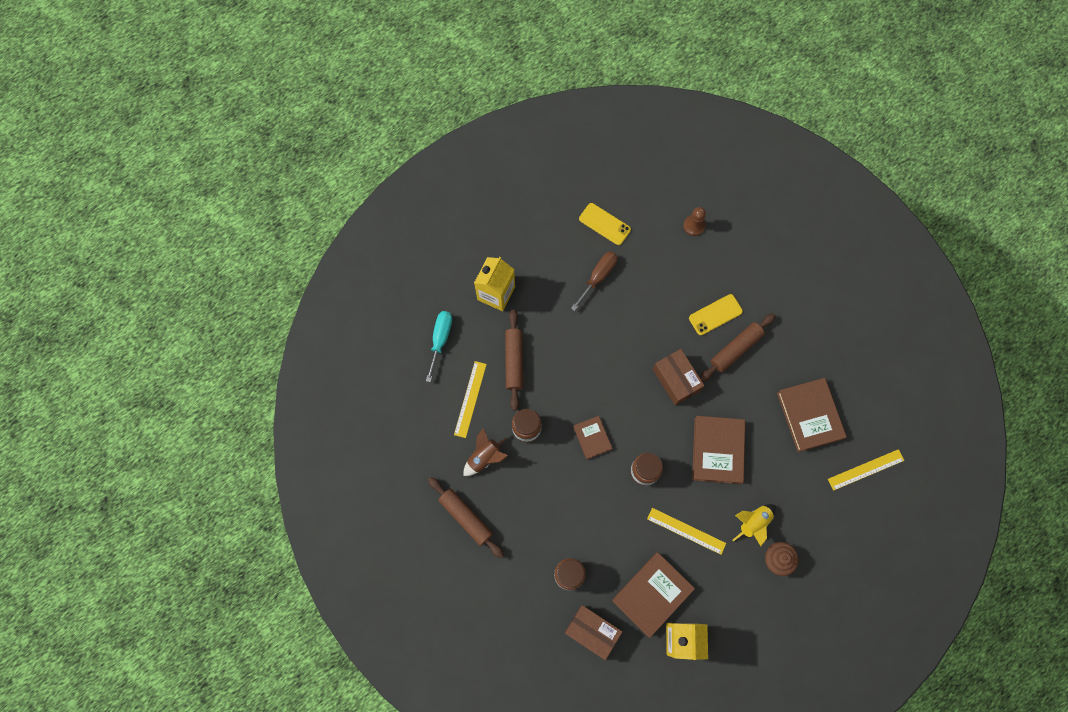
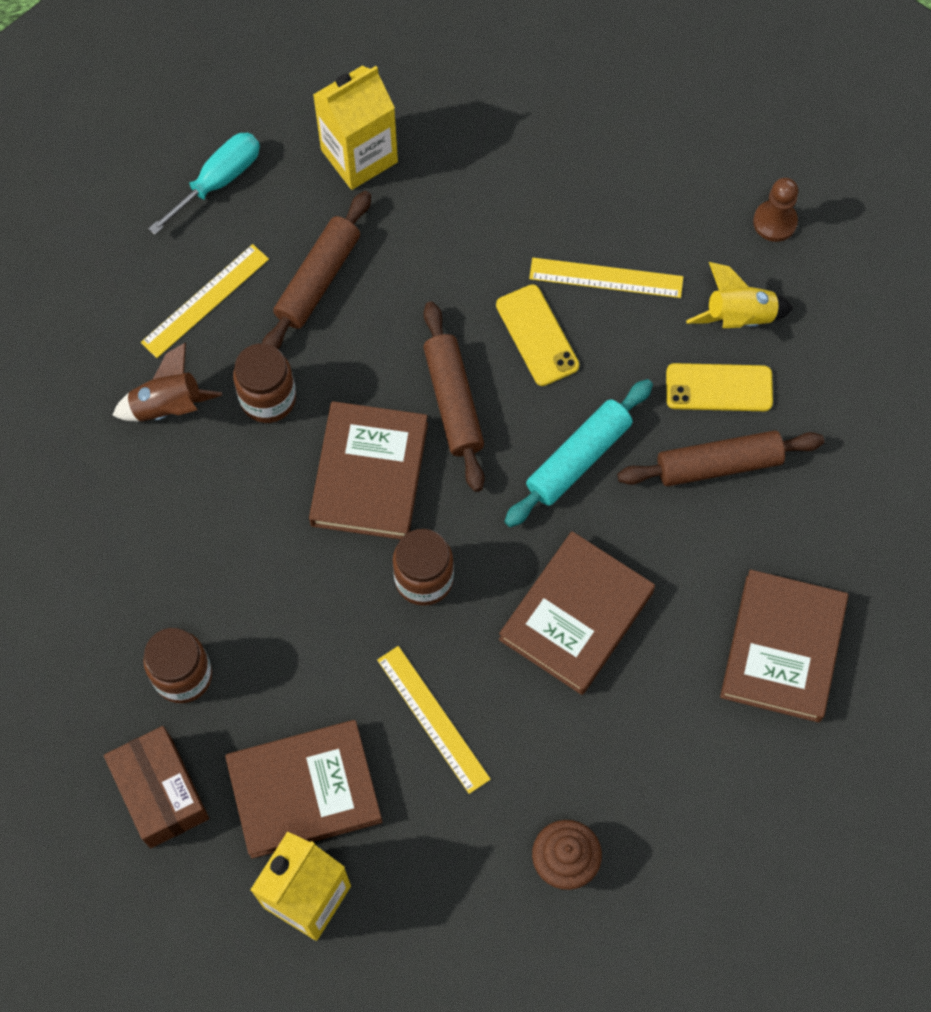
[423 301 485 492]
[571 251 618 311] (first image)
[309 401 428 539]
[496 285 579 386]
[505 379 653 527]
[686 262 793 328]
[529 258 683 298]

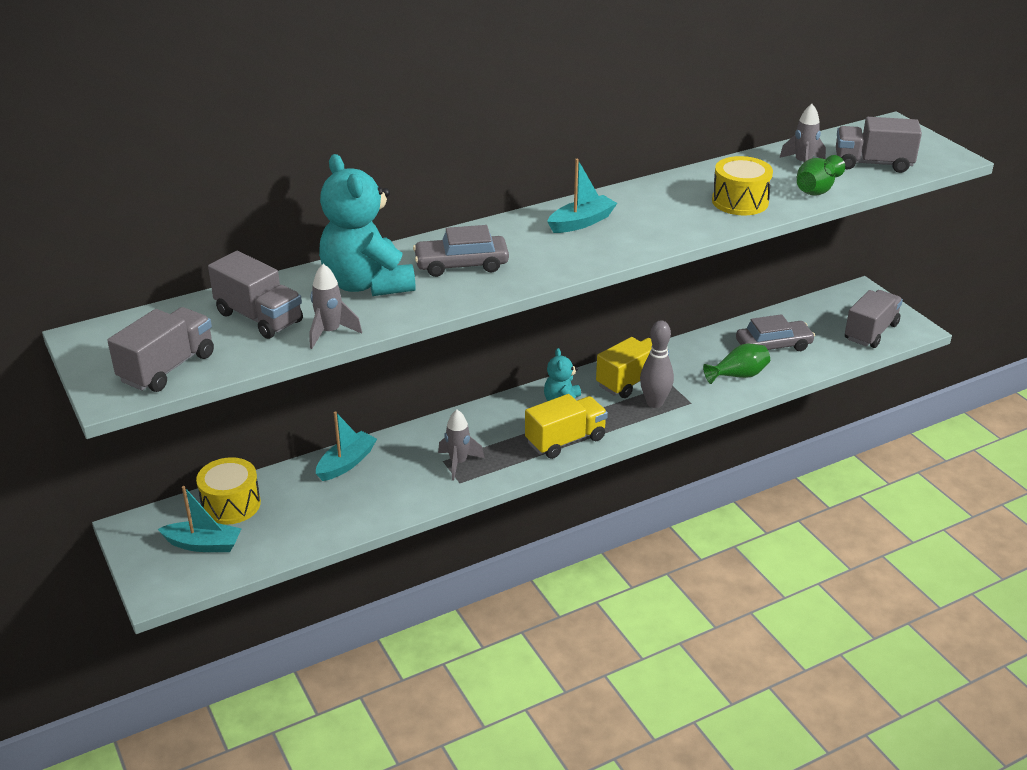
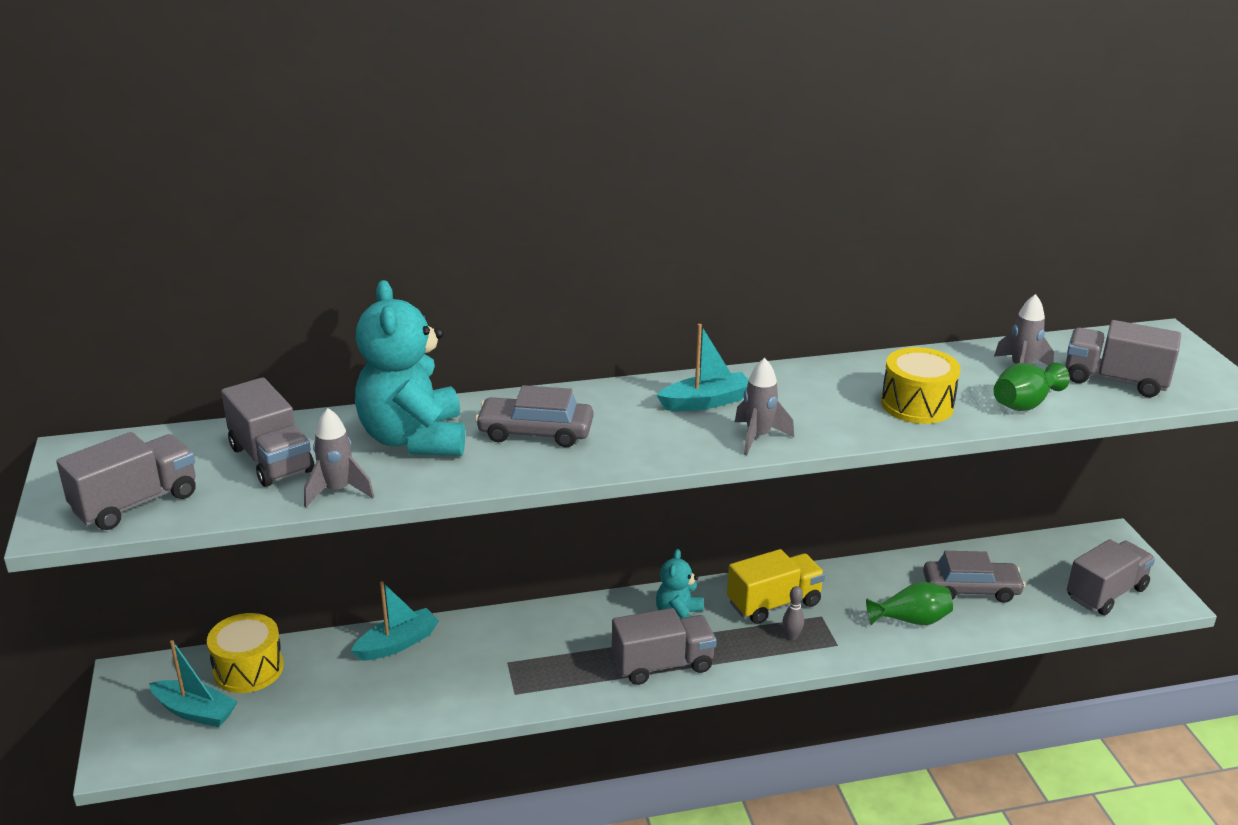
[735 358 794 455]
[612 608 717 685]
[783 586 804 640]

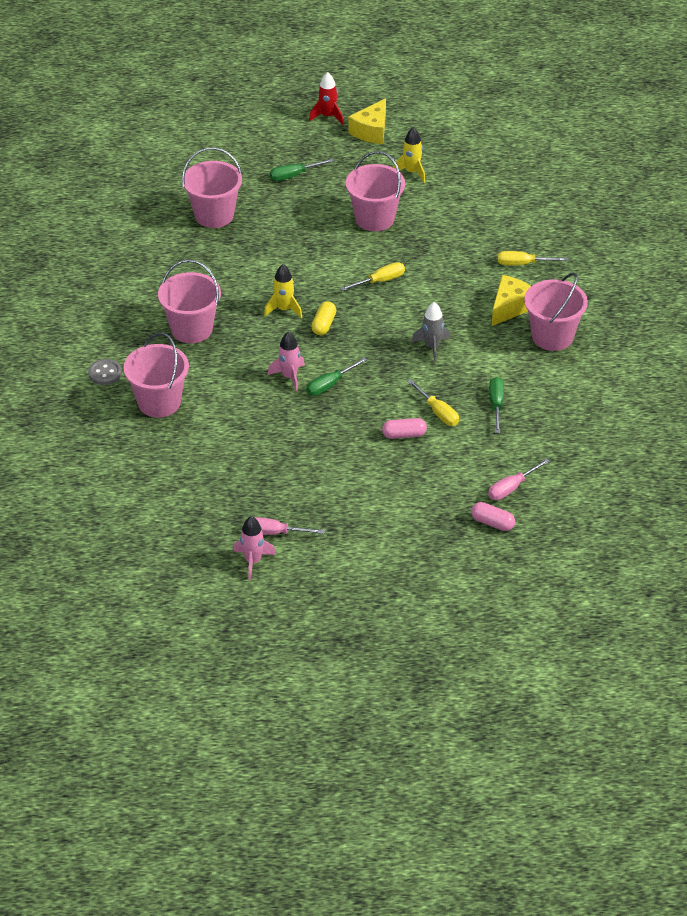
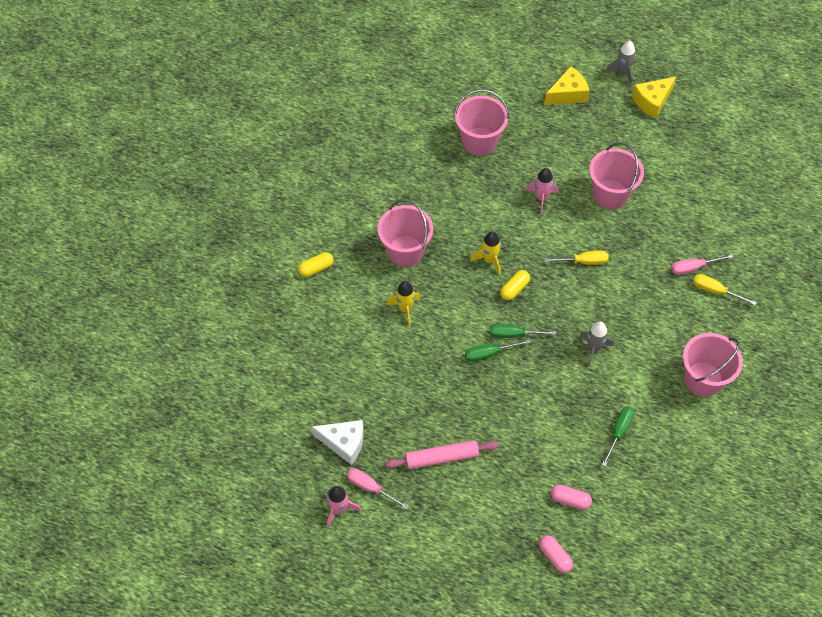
[298 252 334 277]
[123 332 189 418] (first image)
[526 168 558 214]
[490 324 556 338]
[605 41 636 86]
[551 484 592 510]
[387 281 420 326]
[407 379 459 426] (first image)
[671 254 733 275]
[544 66 590 105]
[312 420 364 465]
[385 440 499 469]

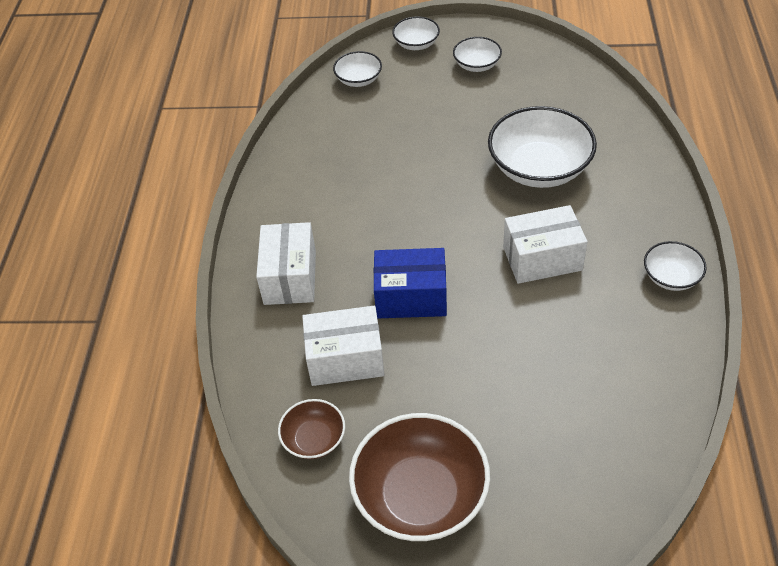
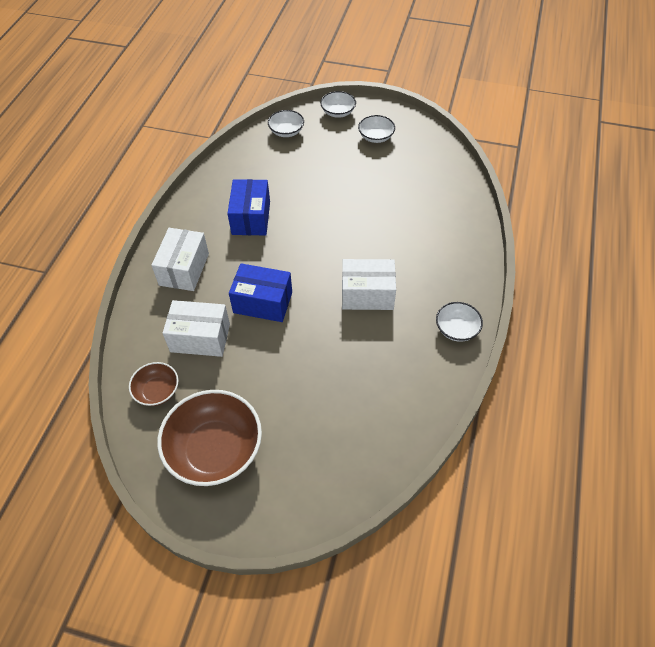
[488 106 597 188] (first image)
[227 179 270 235]

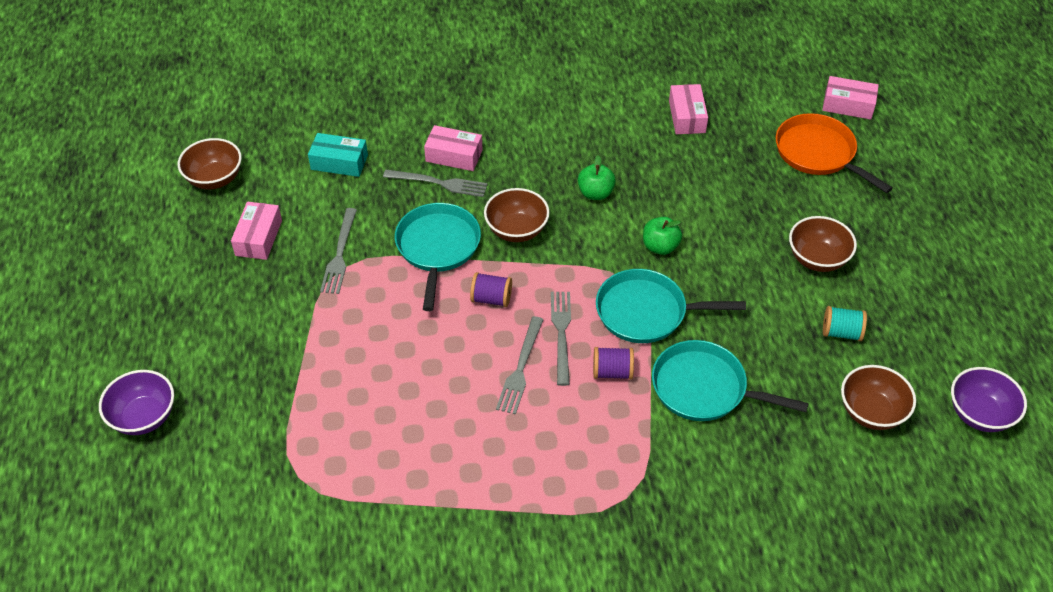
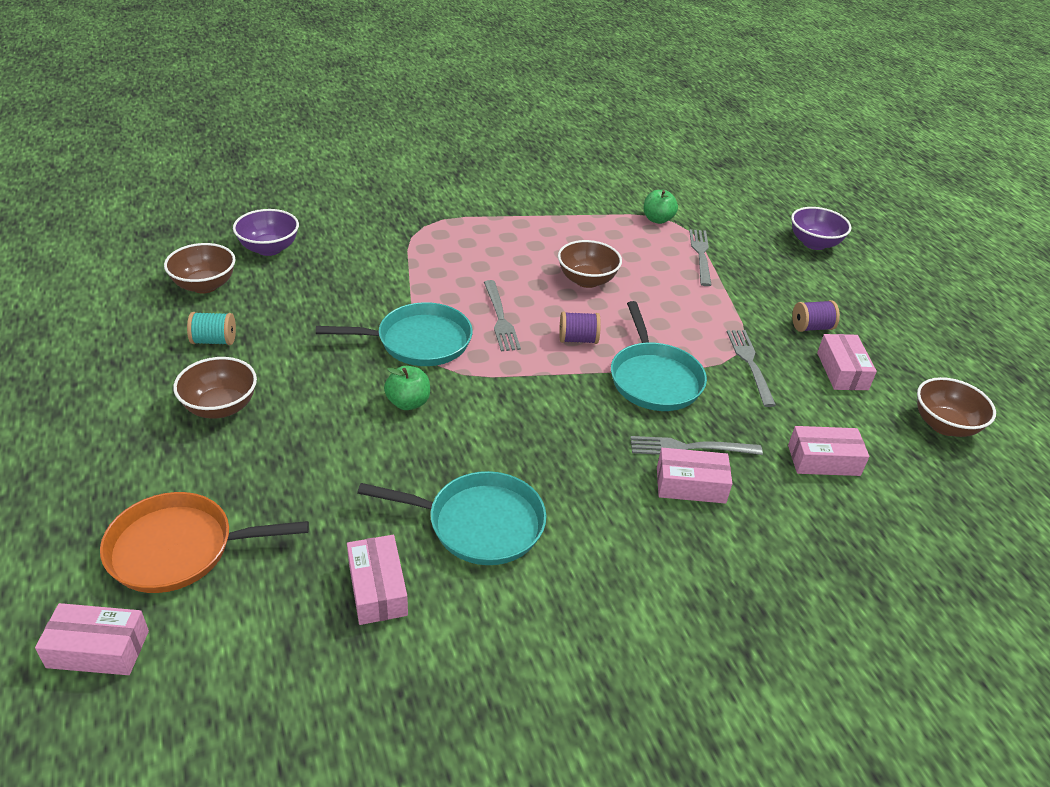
[788 426 869 476]
[558 240 622 288]
[689 229 711 286]
[643 190 678 224]
[792 300 840 332]
[357 471 546 565]
[100 492 309 593]
[233 209 299 256]

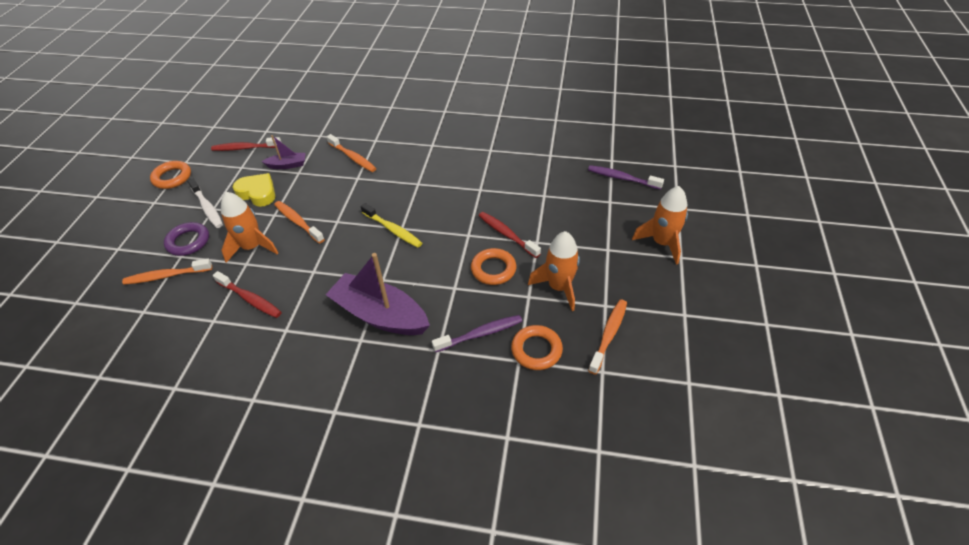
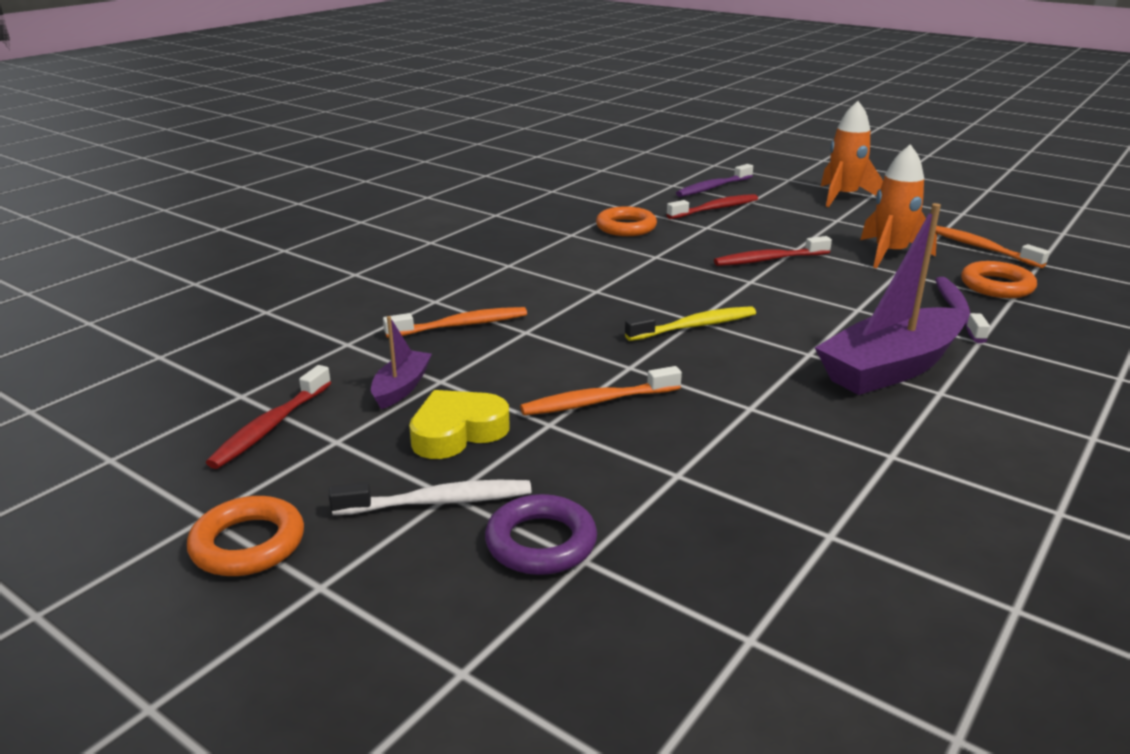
[122 259 212 285] (first image)
[666 194 758 219]
[221 192 278 263] (first image)
[596 206 657 236]

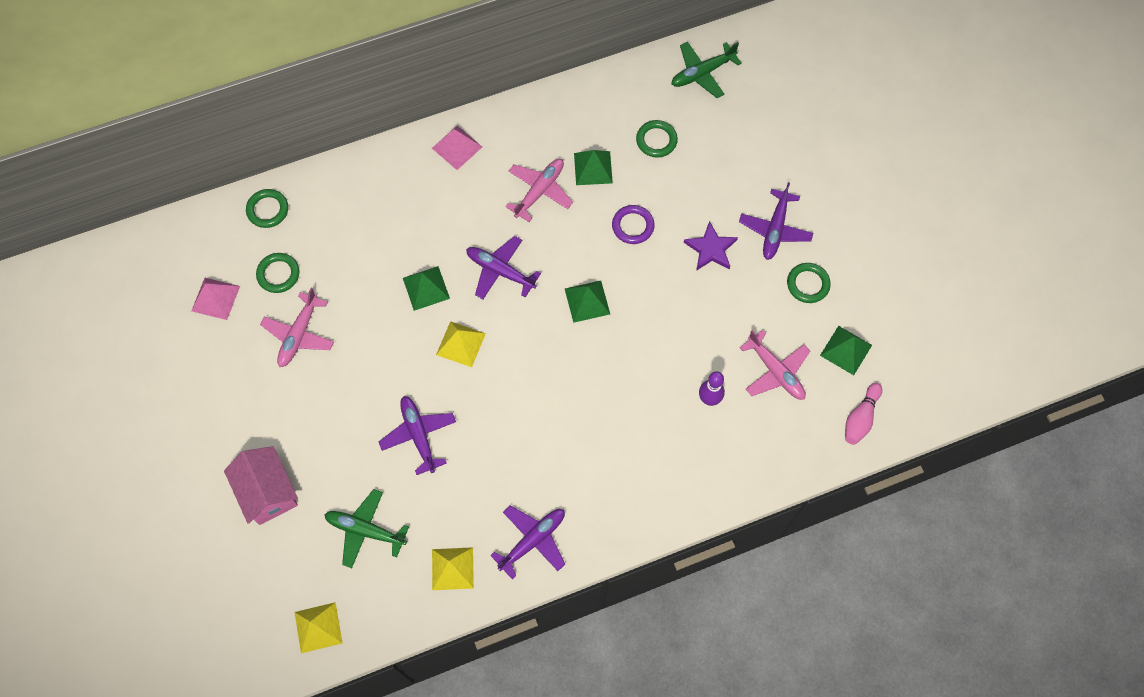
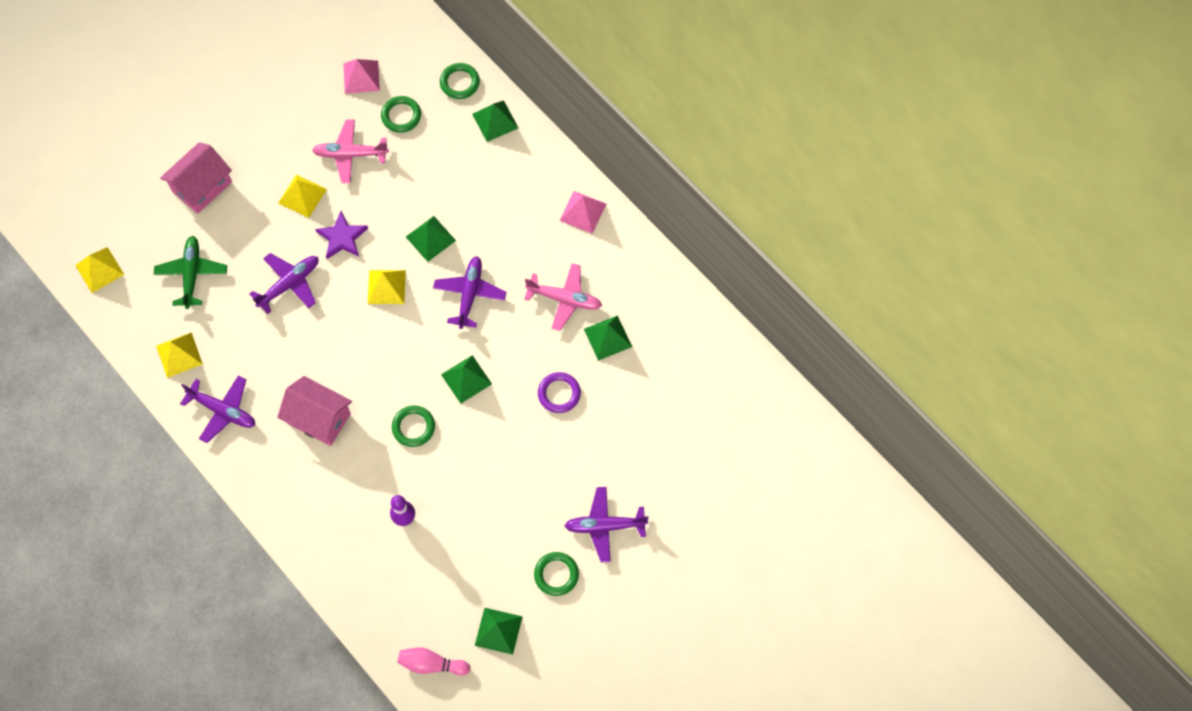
[392 405 435 447]
[671 42 742 98] (first image)
[315 211 368 259]
[740 330 810 400] (first image)
[277 376 352 446]
[278 175 327 218]
[472 100 518 142]

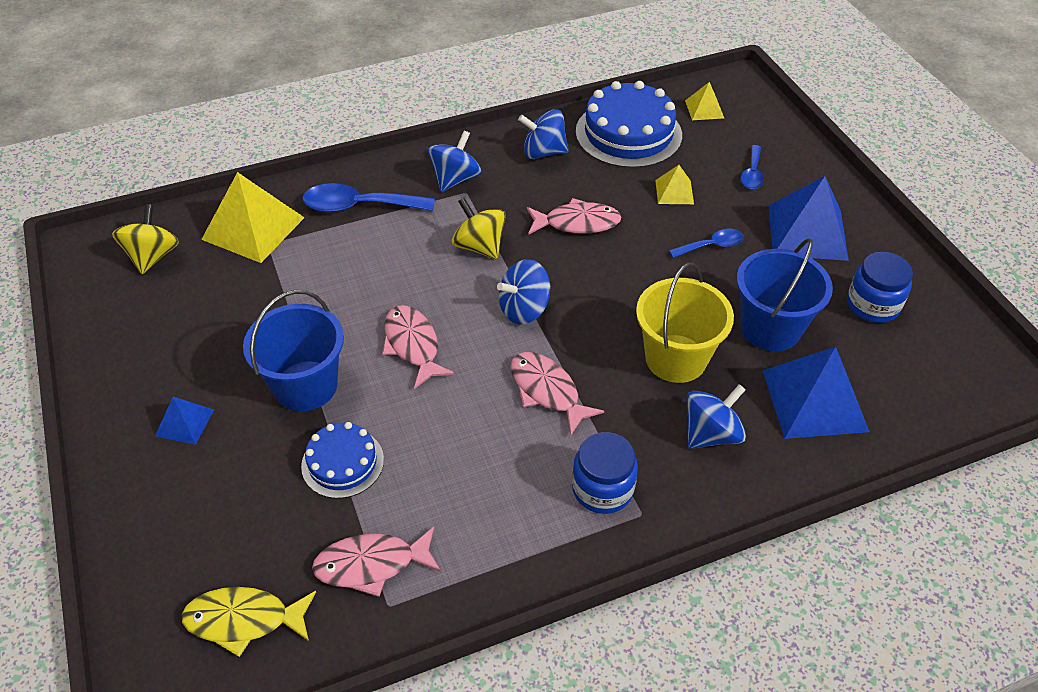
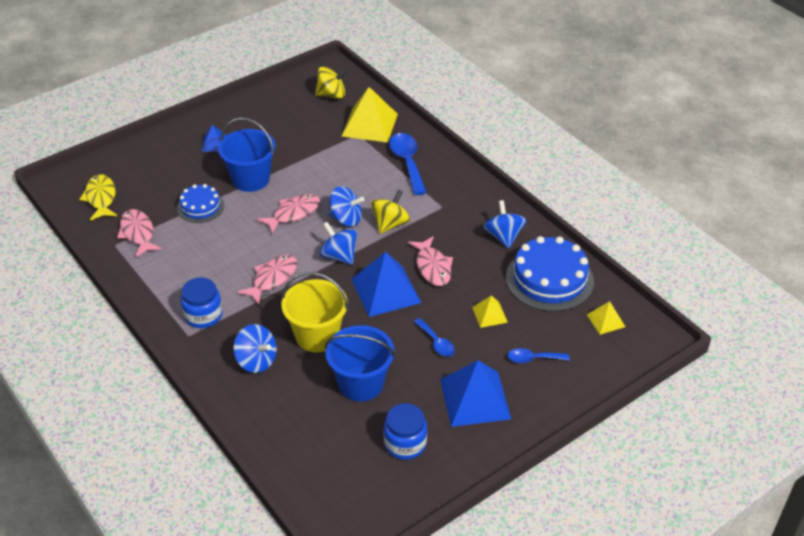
[328 186 364 227]
[351 252 422 317]

